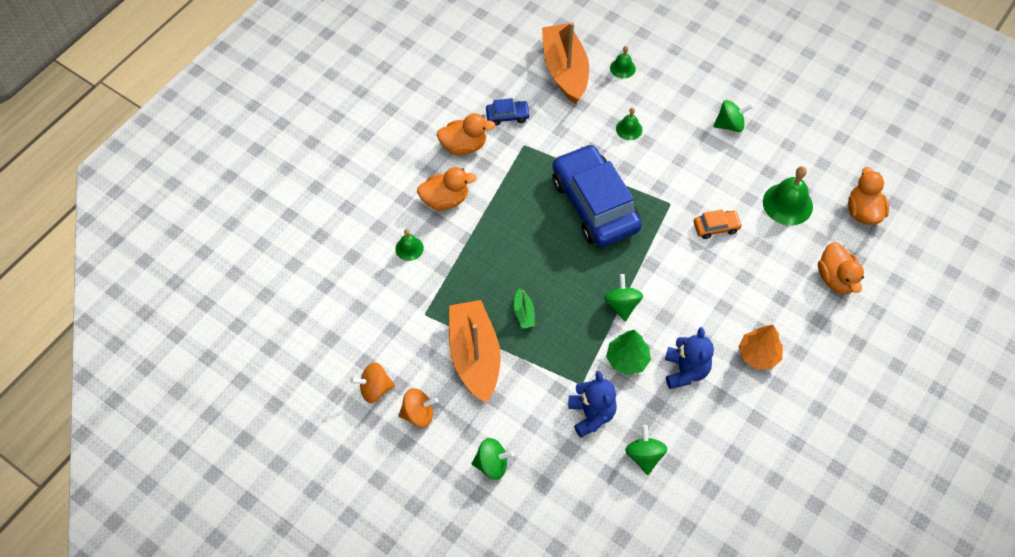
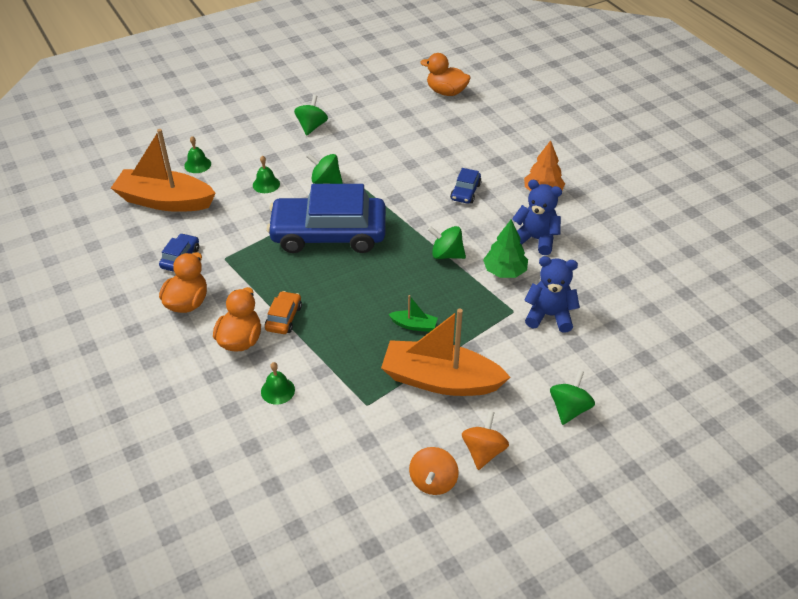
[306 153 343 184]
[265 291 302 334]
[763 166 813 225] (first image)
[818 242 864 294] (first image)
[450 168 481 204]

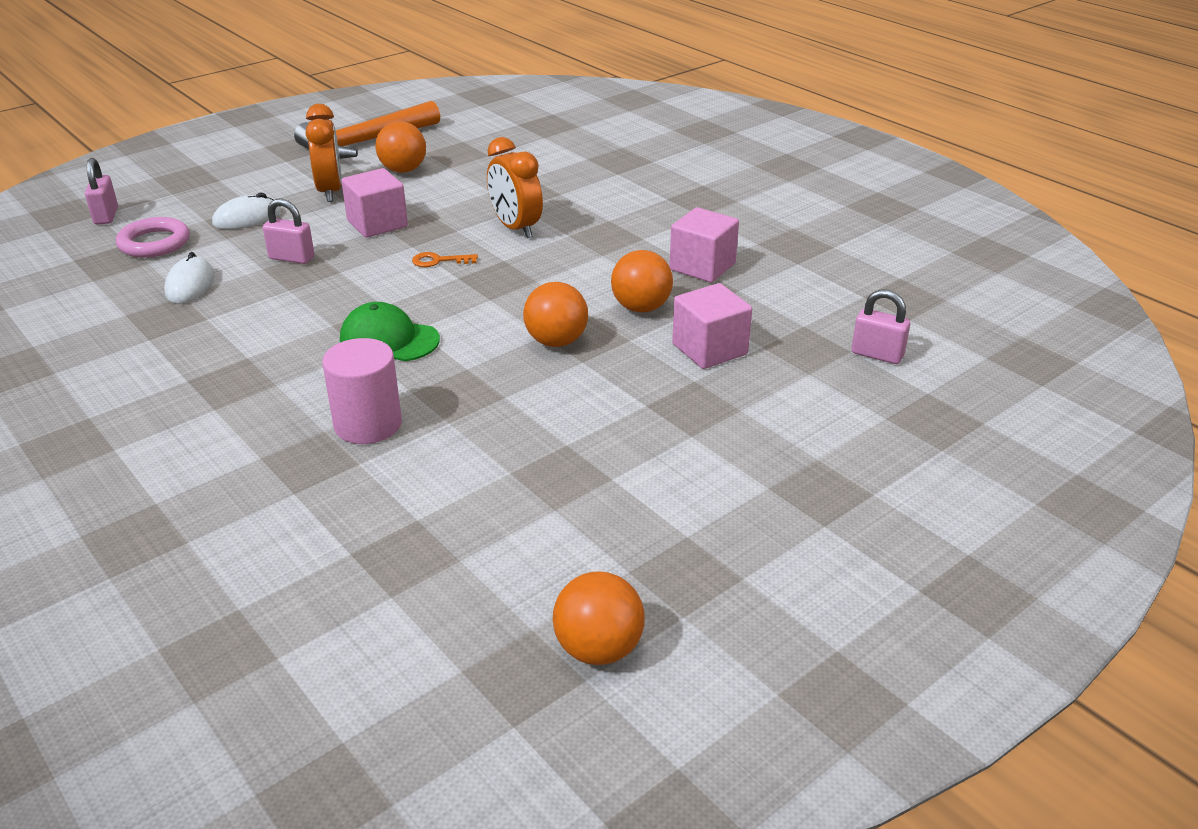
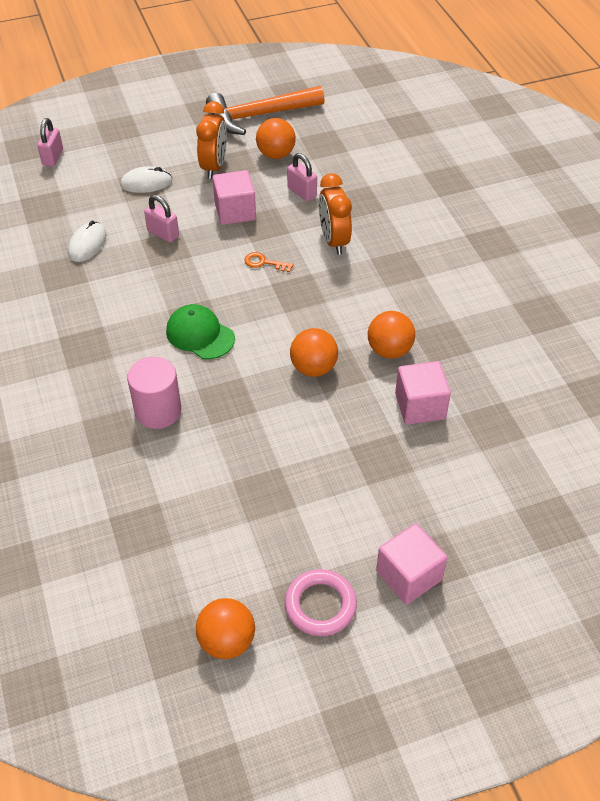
[285 569 357 636]
[376 523 447 605]
[287 153 317 201]

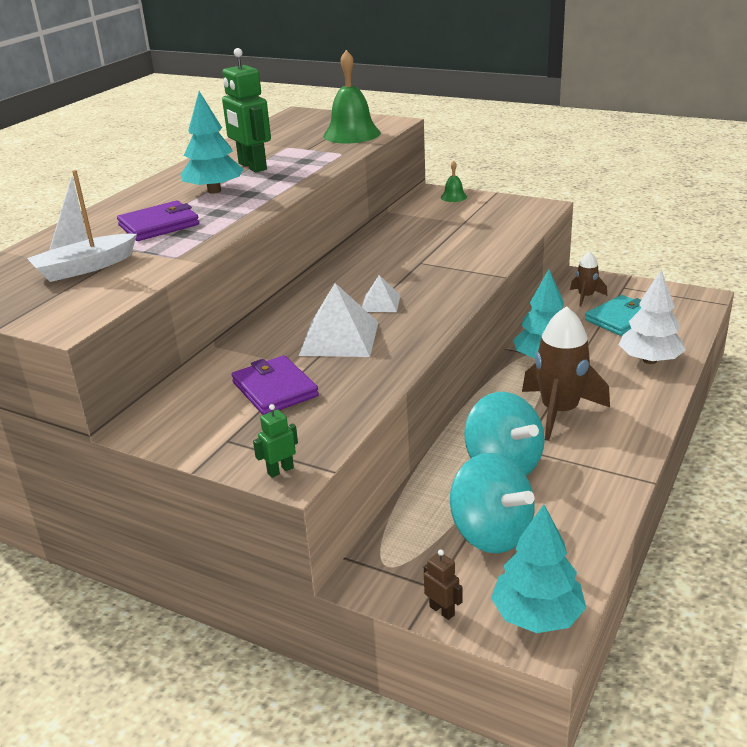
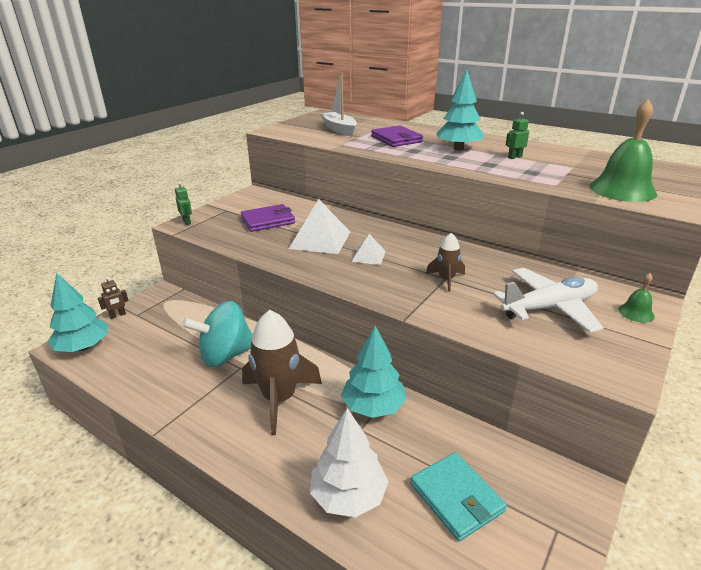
[506 112 529 159]
[450 453 535 553] (first image)
[426 233 465 292]
[493 268 604 333]

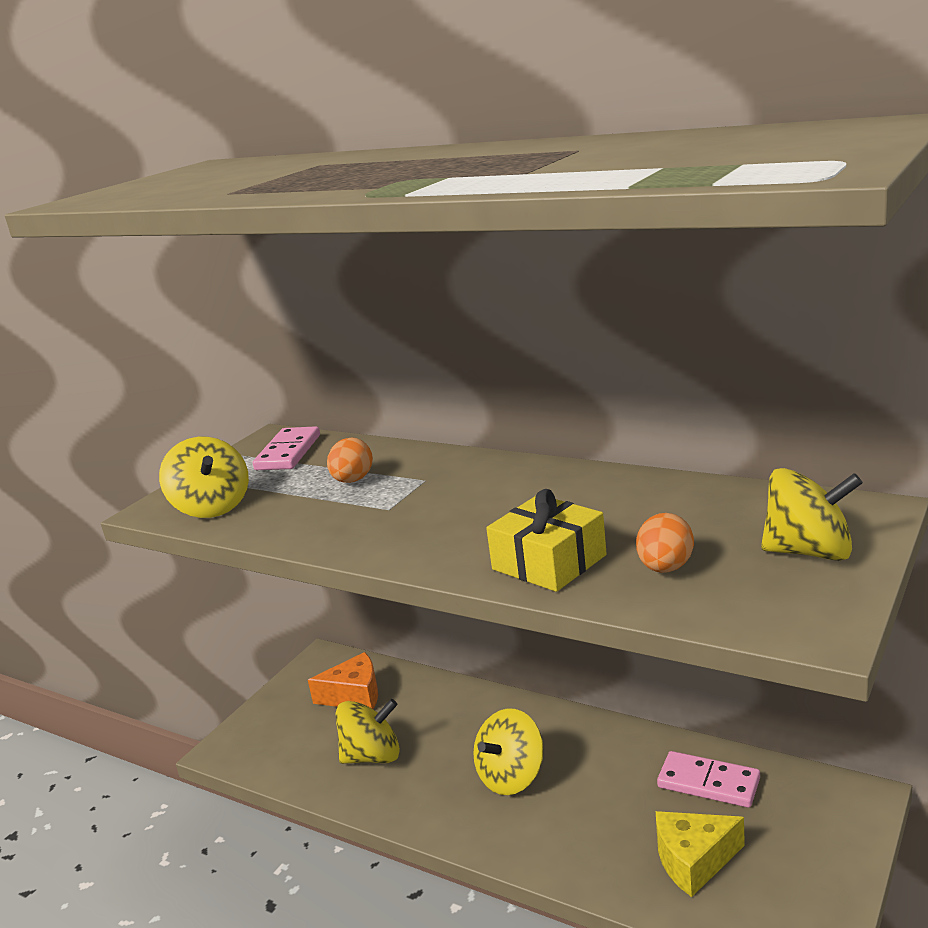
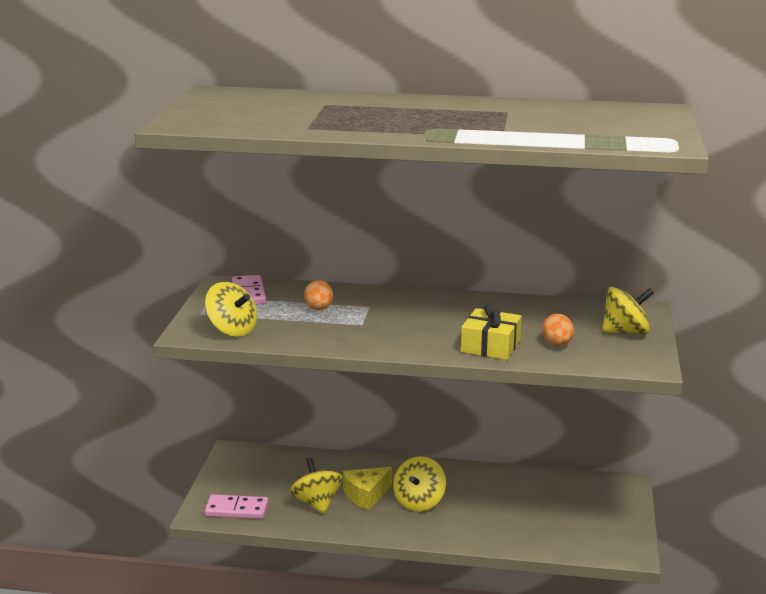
[308 652 378 709] (first image)
[290 457 343 514]
[343 467 392 510]
[204 494 268 519]

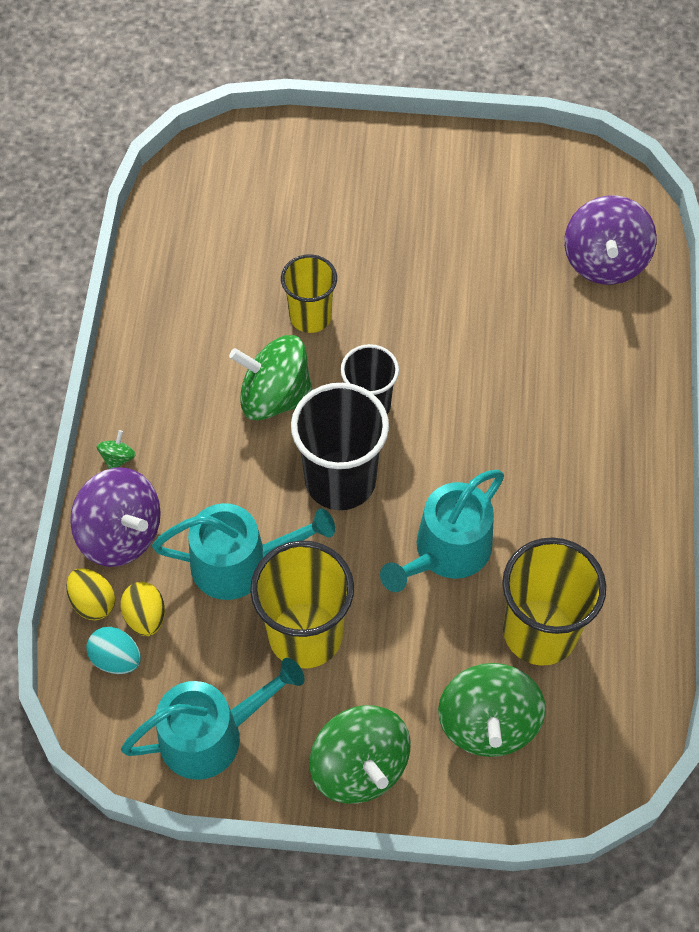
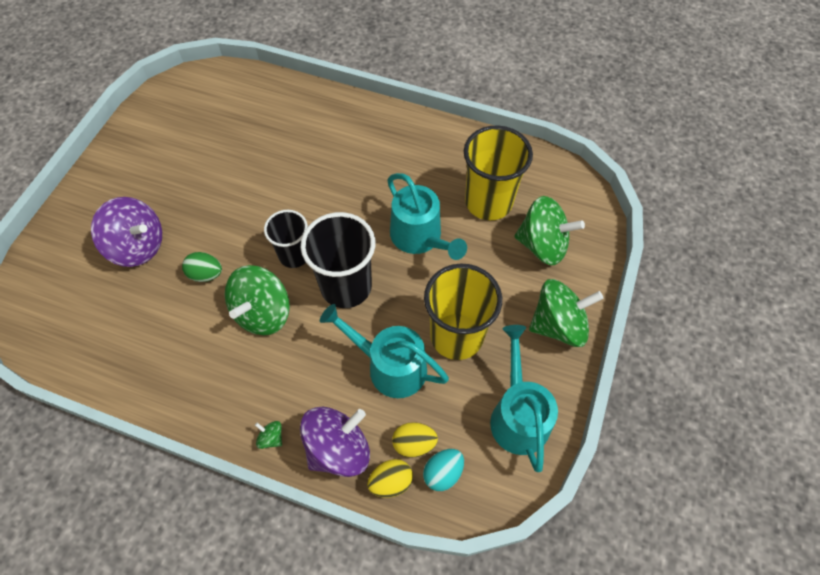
[320 304 449 398]
[182 252 222 282]
[91 197 162 267]

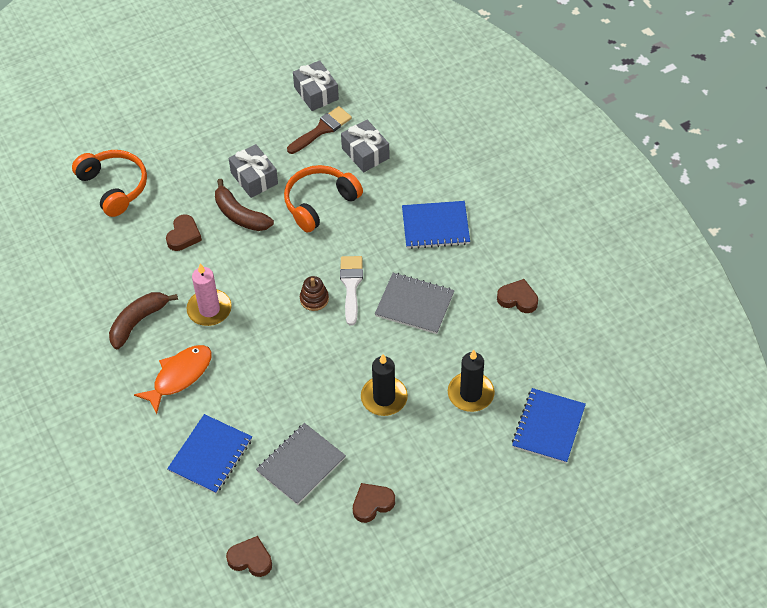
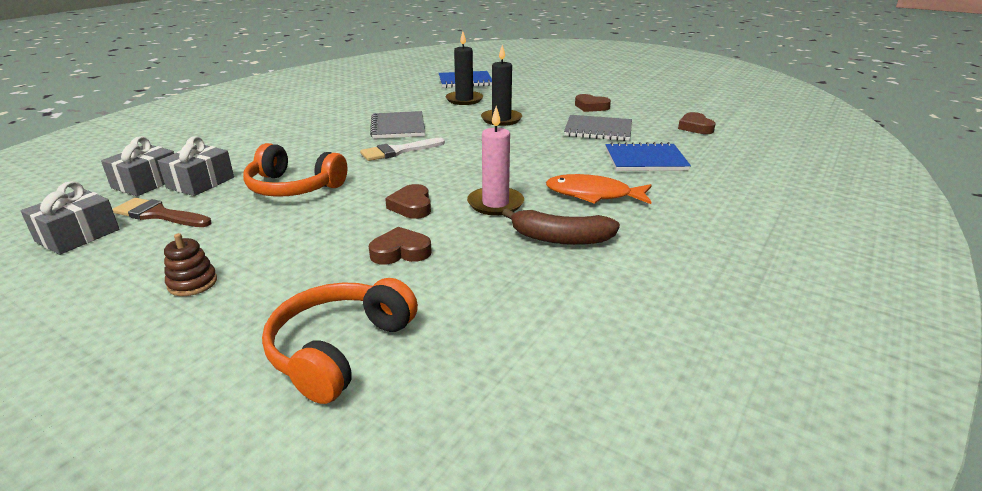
[215 179 274 231] (first image)
[101 136 174 196]
[164 233 217 296]
[402 201 470 249] (first image)
[385 184 431 219]

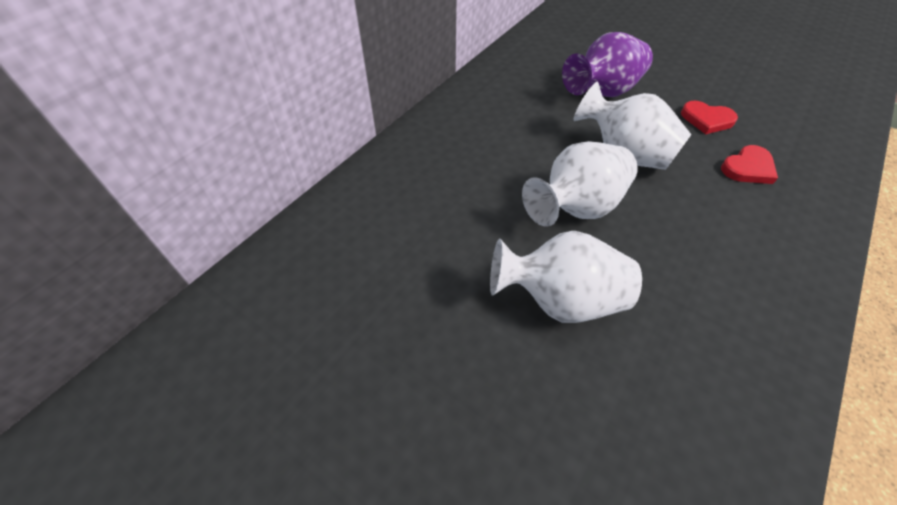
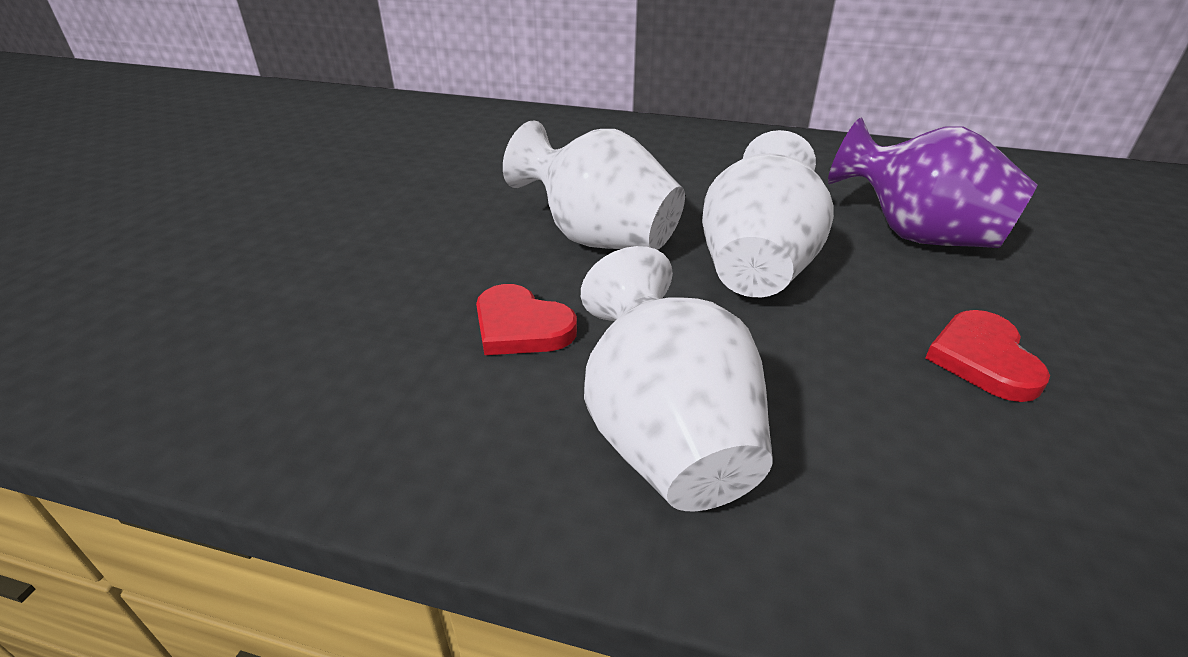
[581 246 773 511]
[476 284 577 355]

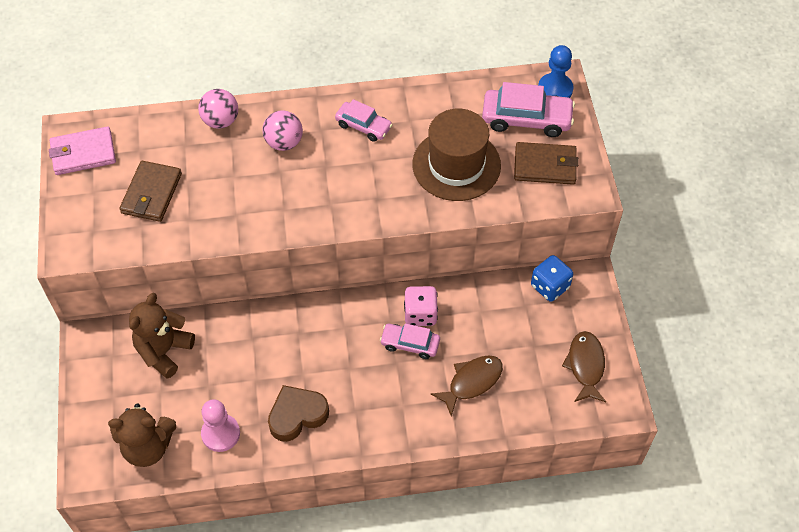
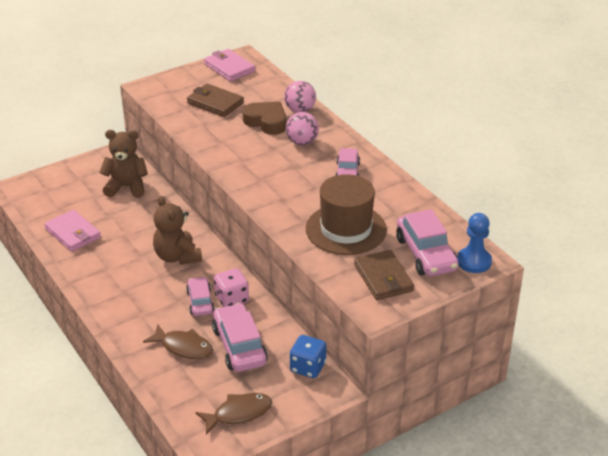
[153 196 202 265]
[187 83 244 117]
[44 210 101 252]
[243 102 286 135]
[212 303 268 372]

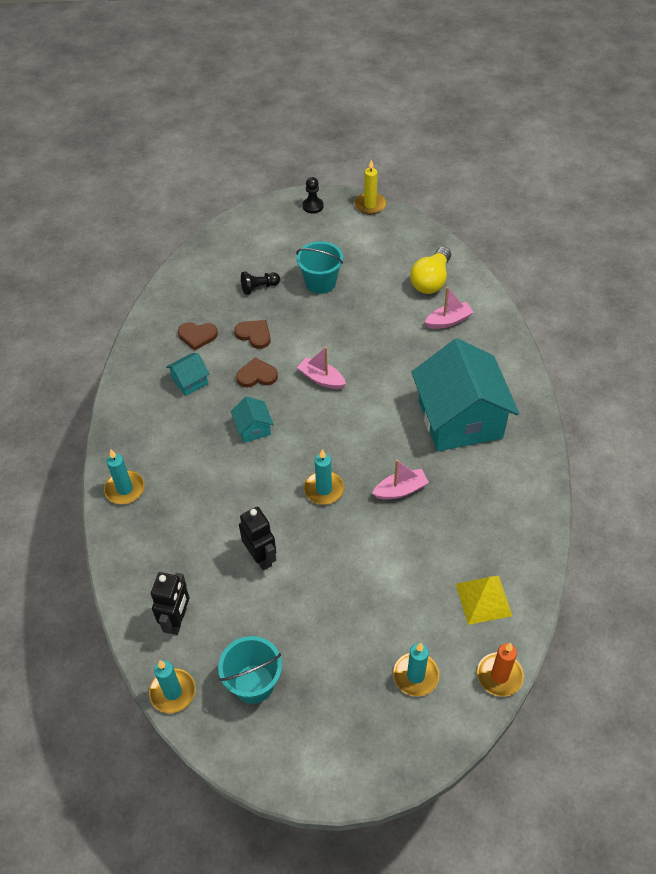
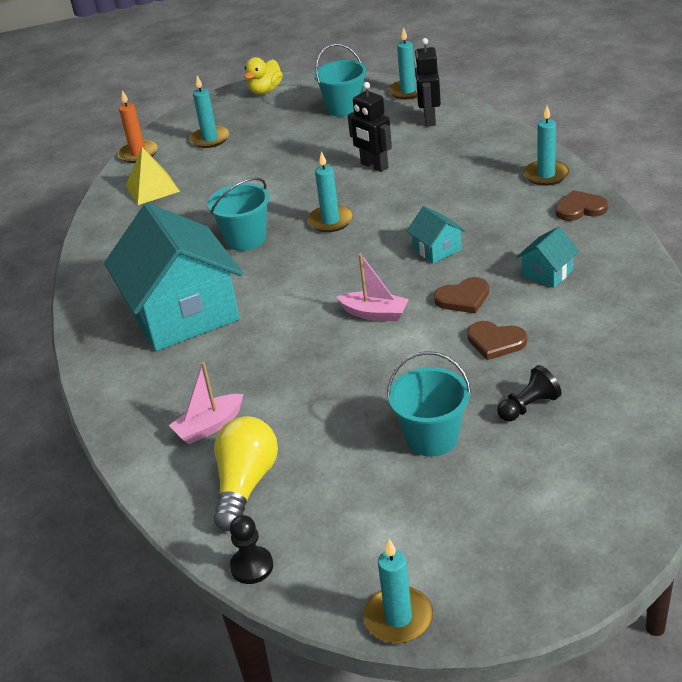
[555 190 608 221]
[230 515 273 584]
[363 539 433 644]
[207 177 270 251]
[244 57 283 94]

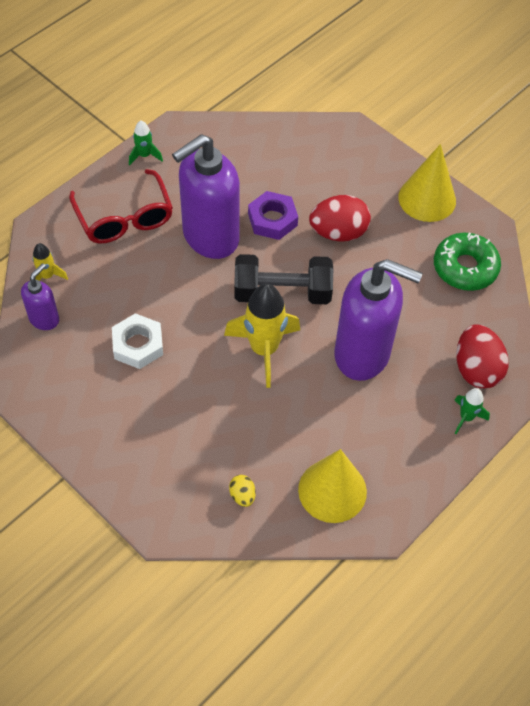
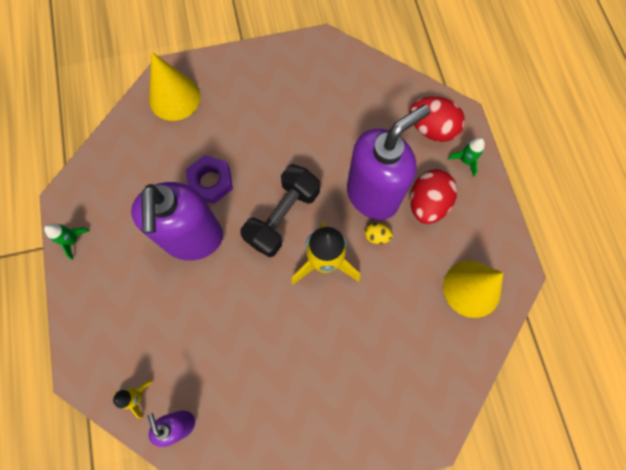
[69 169 173 243] (first image)
[112 313 163 369] (first image)
[365 223 393 244]
[410 169 457 224]
[149 52 201 121]
[434 232 501 291] (first image)

